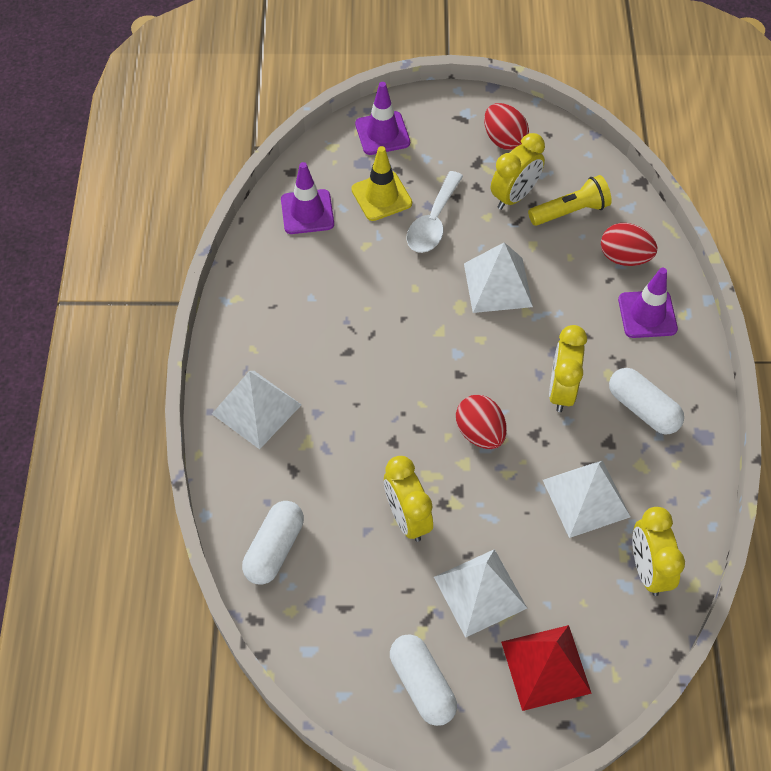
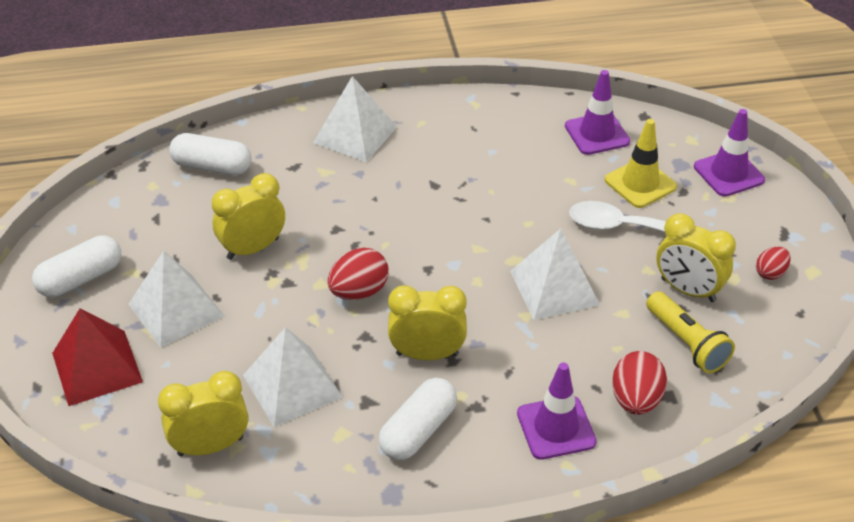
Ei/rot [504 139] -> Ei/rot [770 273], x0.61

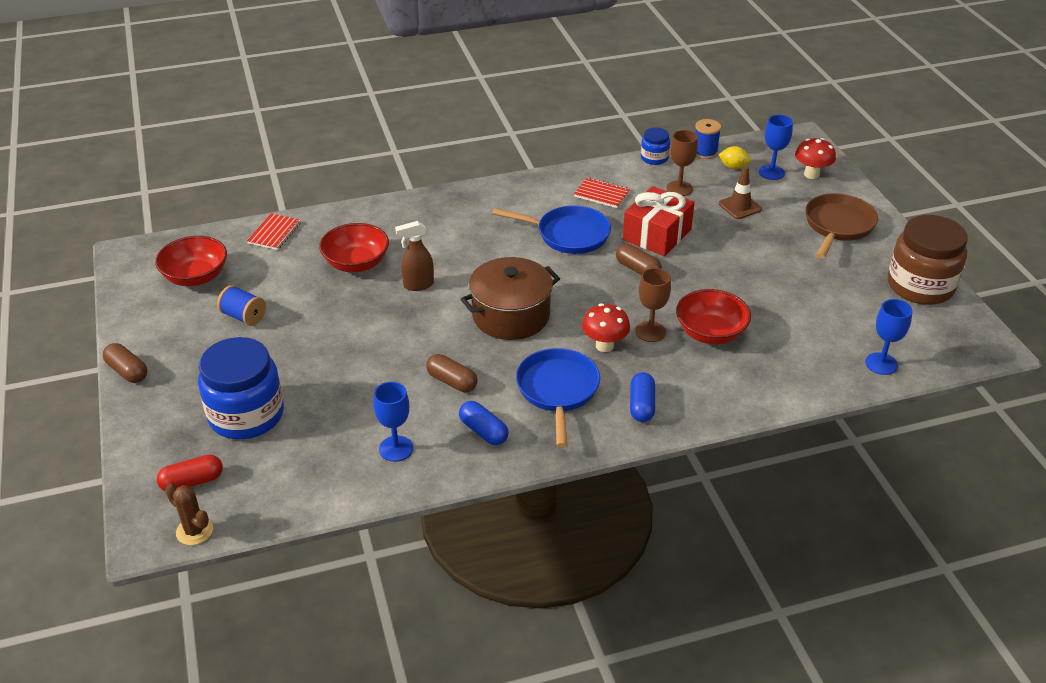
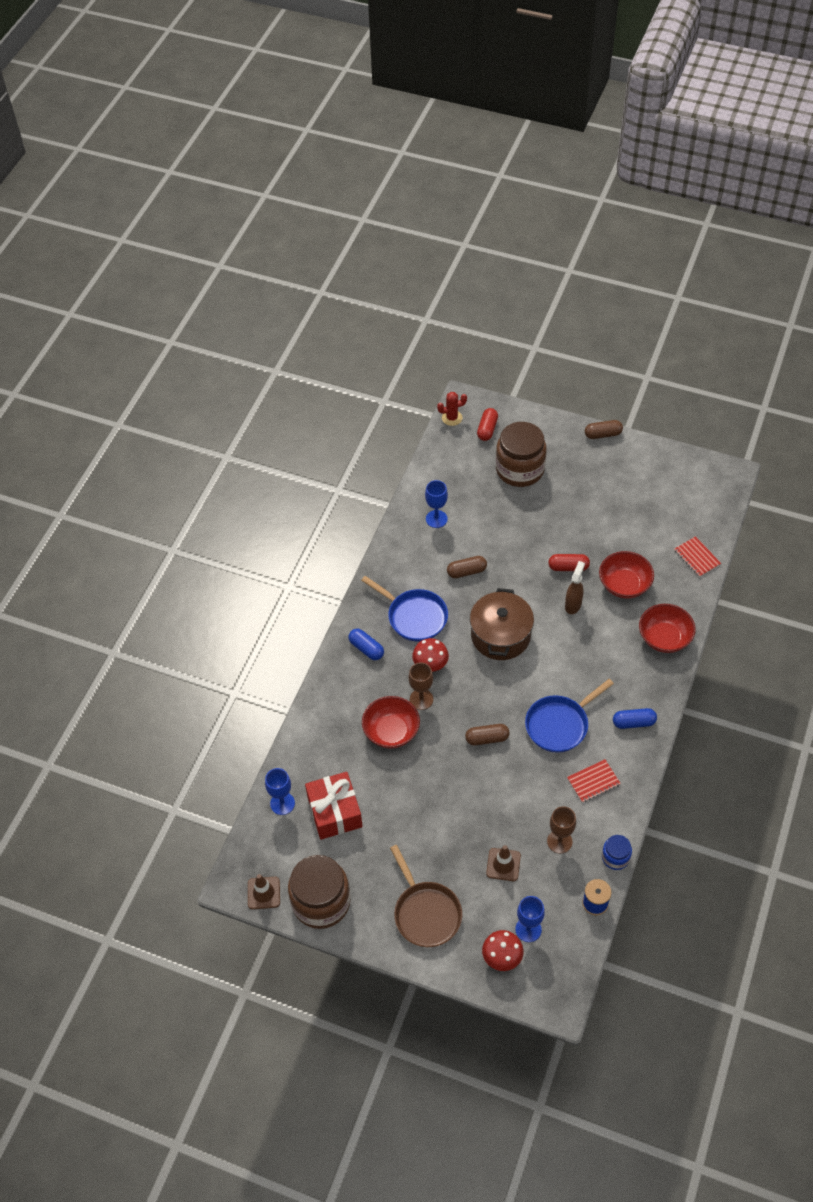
Schüssel/rot [196 277] -> Schüssel/rot [664 638], shifted
Kaktus/braun [194 531] -> Kaktus/rot [452 418]
Einmachglas/blau [246 415] -> Einmachglas/braun [520 469]
Garnrolle/blau [243 316] -> none
Kapsel/blau [483 431] -> Kapsel/blau [633 722], shifted
Geschenk/rot [657 234] -> Geschenk/rot [334 812], shifted
Zitrone/gelb [733 167] -> none
none -> Leitkegel/braun [263 893]
none -> Kapsel/rot [568 567]

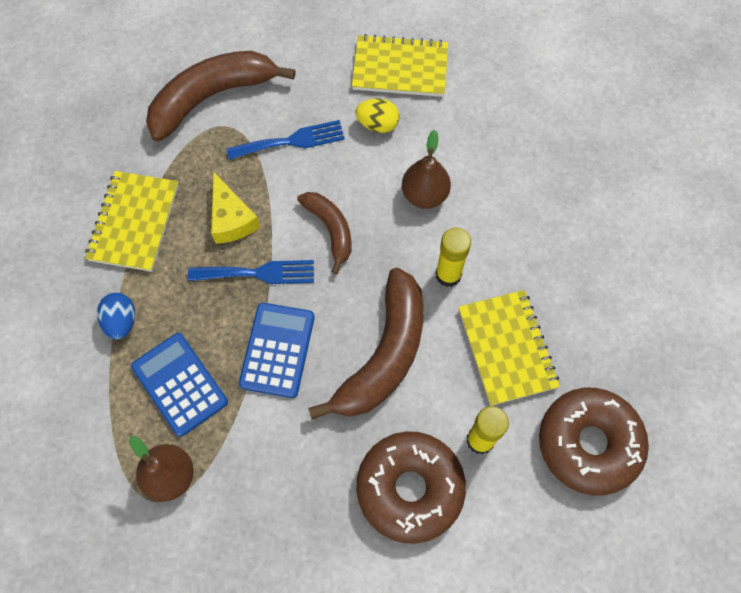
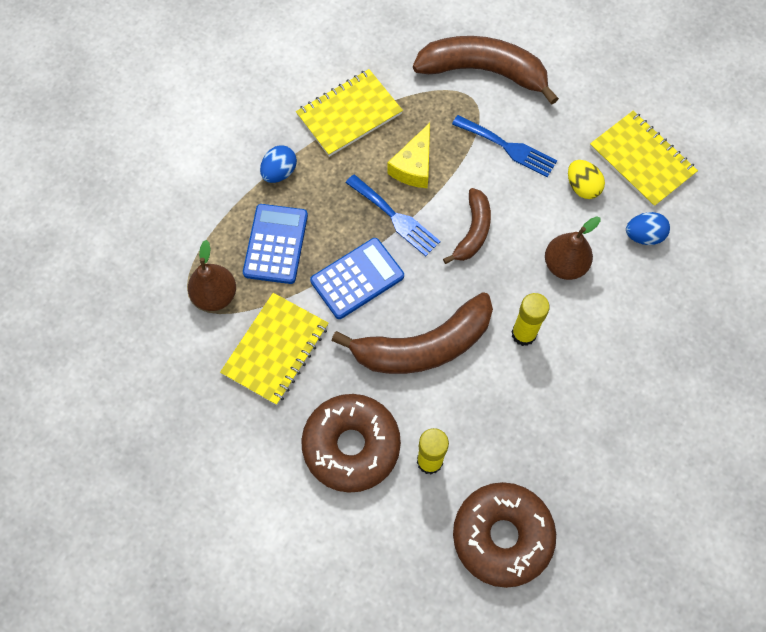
Notizbuch/gelb [506 348] -> Notizbuch/gelb [275 350], shifted
none -> Ei/blau [643 236]

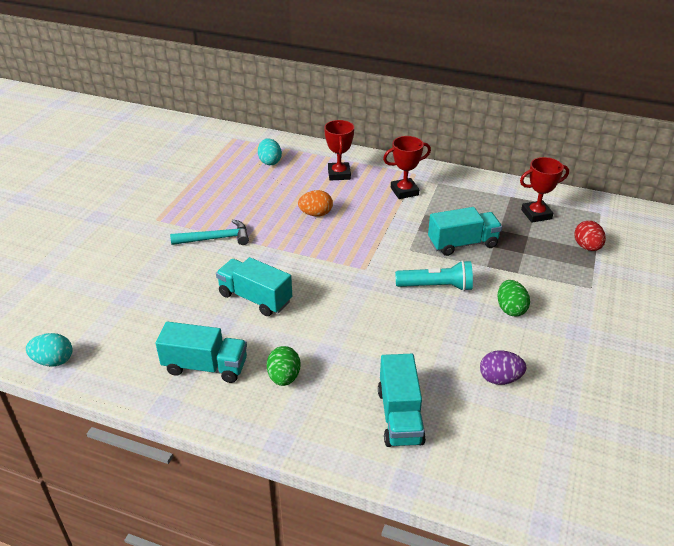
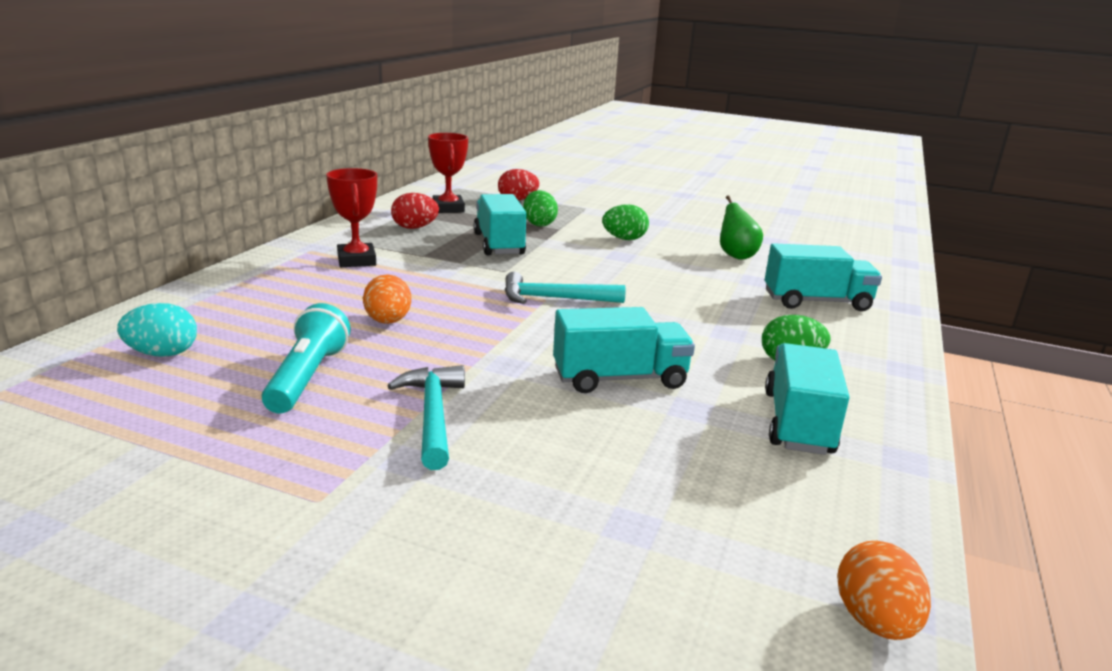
Ei/türkis [53 361] -> Ei/orange [874 621]
Lastwagen/türkis [255 298] -> Lastwagen/türkis [619 378], 135 degrees counterclockwise
Pokal/rot [339 174] -> none
Taschenlampe/türkis [436 286] -> Taschenlampe/türkis [307 377], shifted
Ei/lila [499 379] -> Birne/grün [736 255]
none -> Ei/rot [414 228]
none -> Hammer/türkis [554 299]
none -> Ei/grün [539 224]

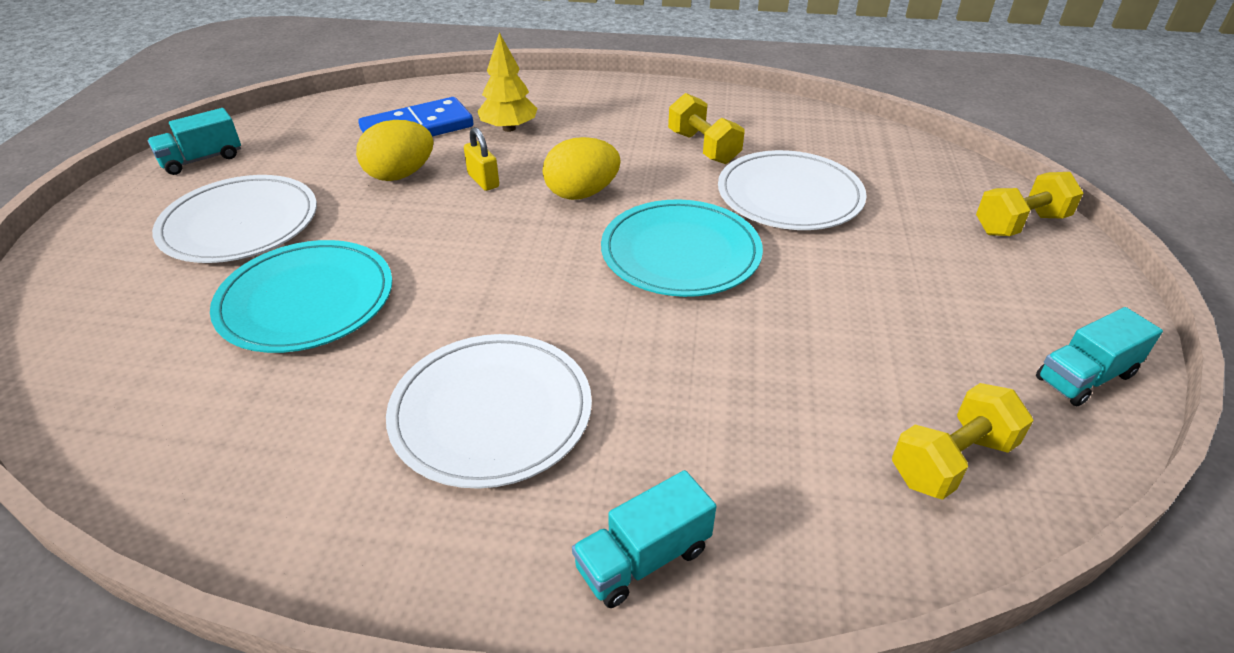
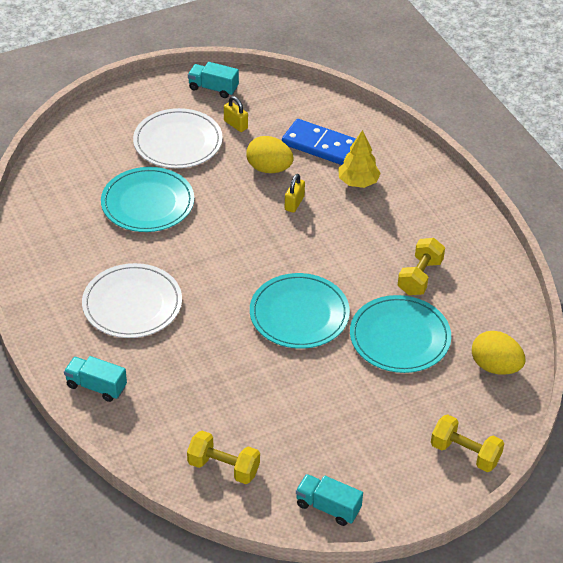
Ei/gelb [581 193] -> Ei/gelb [495 366], shifted
Teller/weiß [789 195] -> Teller/türkis [400 337]
none -> Vorhängeschloss/gelb [235 125]

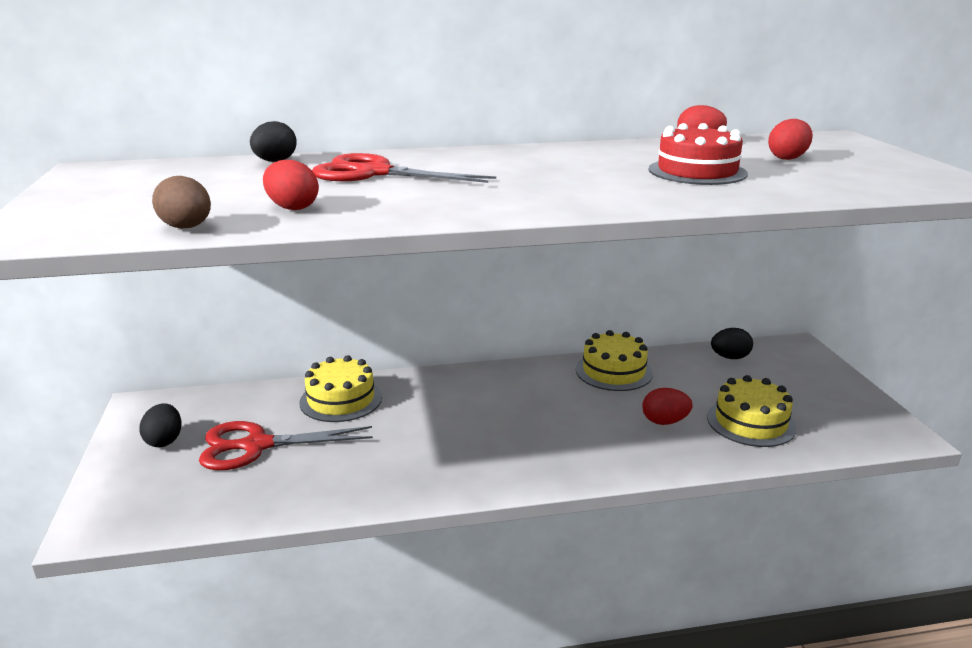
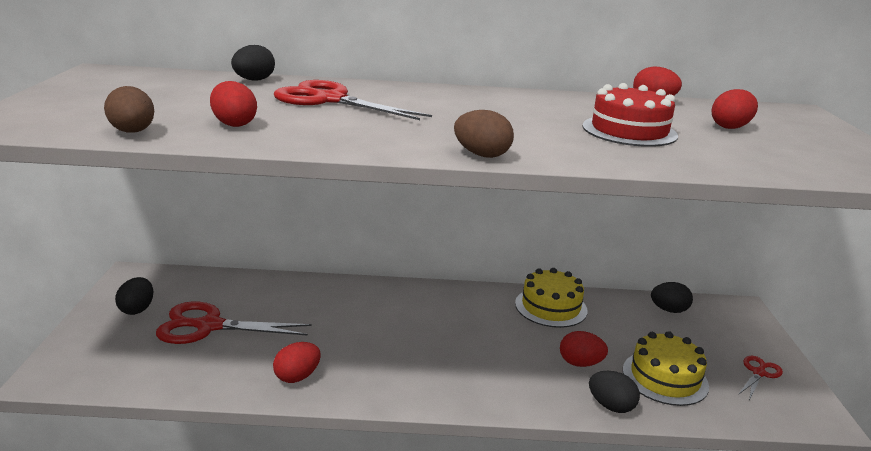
Kuchen/gelb [341 400] -> none
none -> Ei/rot [297 376]
none -> Ei/braun [482 155]
none -> Ei/schwarz [611 406]
none -> Schere/rot [759 373]

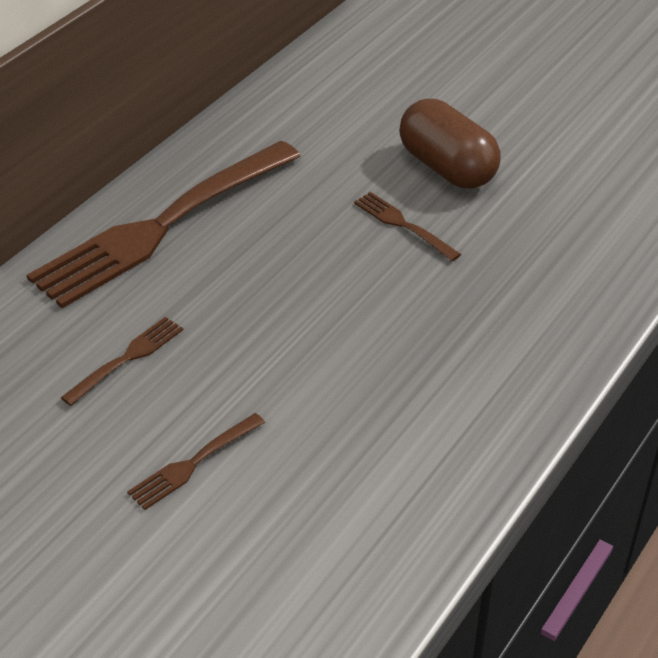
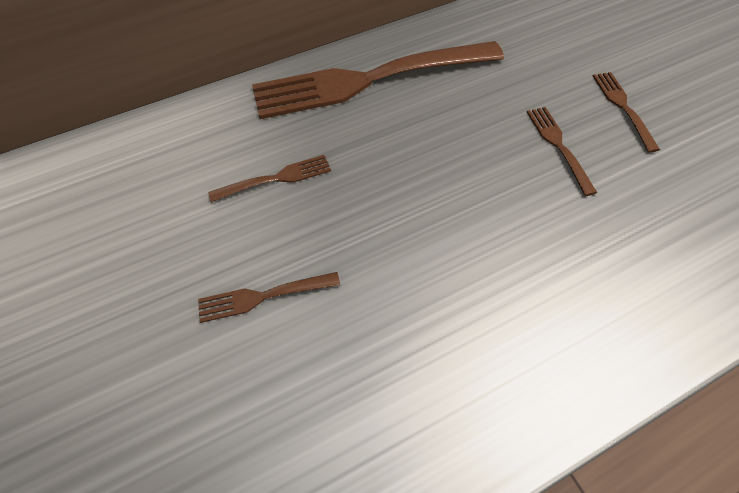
Kapsel/braun [447 168] -> Gabel/braun [623 108]

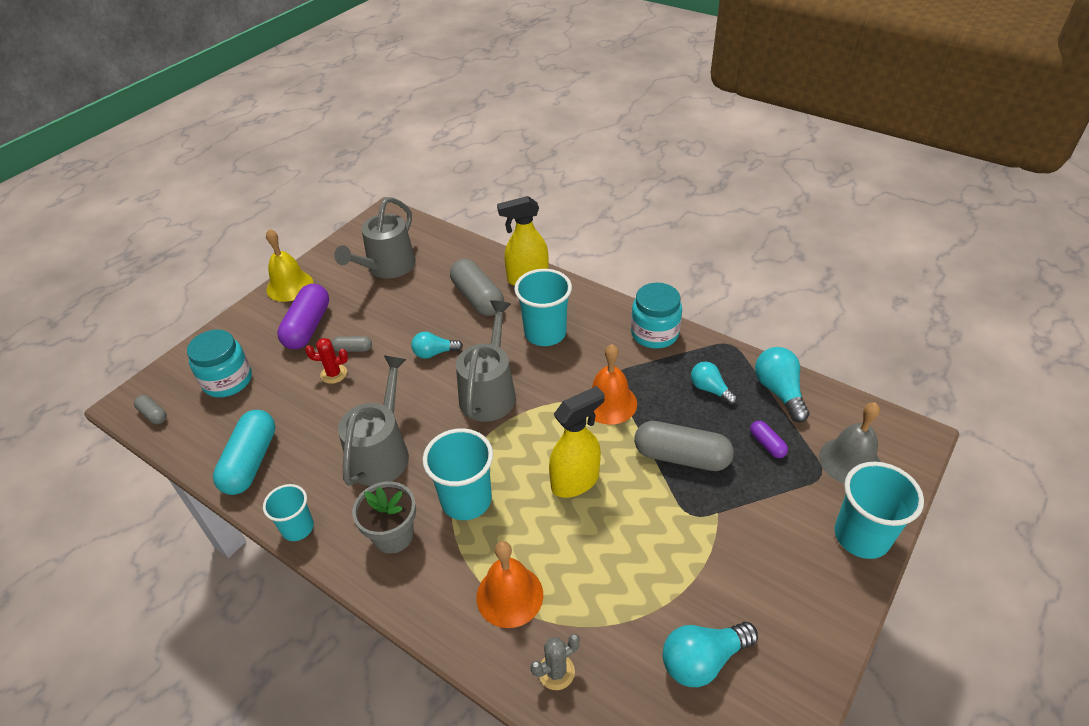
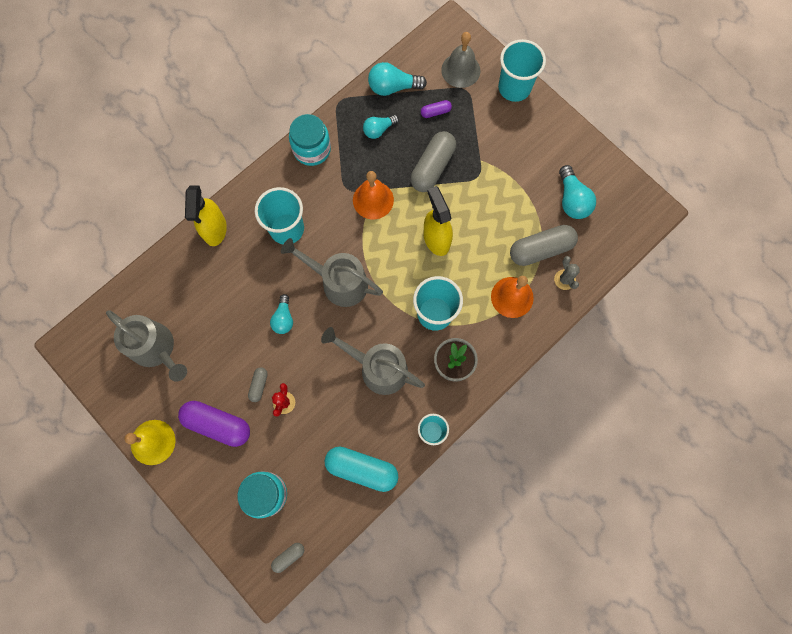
Kapsel/grau [477 298] -> Kapsel/grau [541 249], shifted

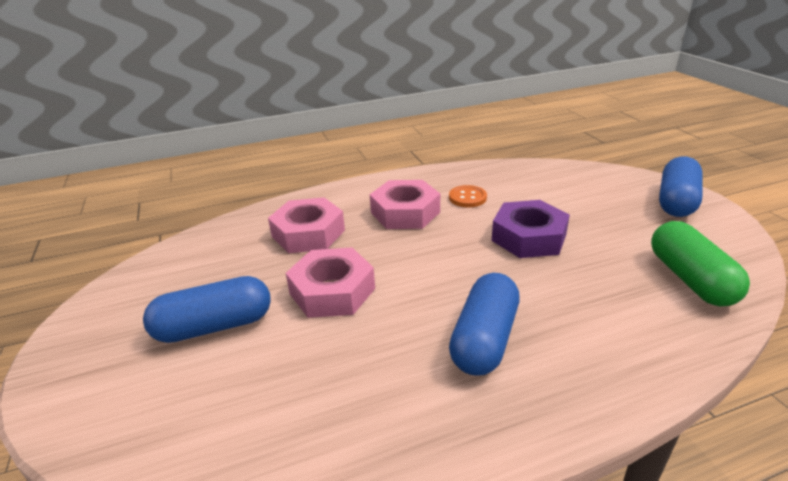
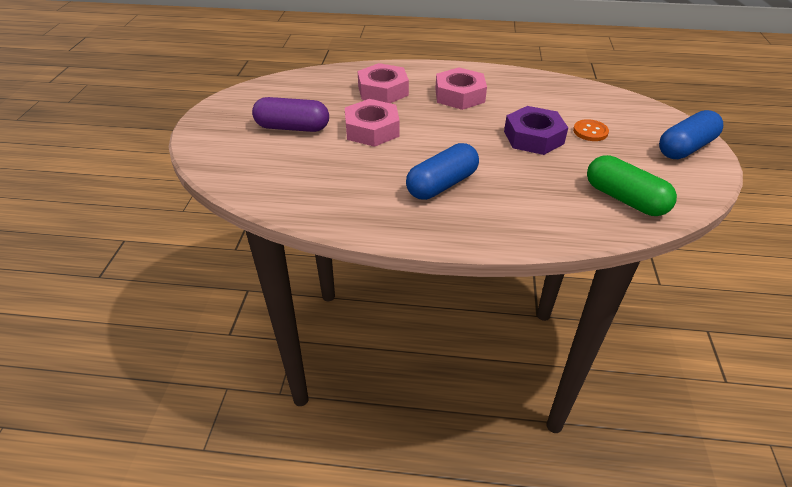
Kapsel/blau [214 326] -> Kapsel/lila [292 127]
Knopf/orange [467 198] -> Knopf/orange [590 131], shifted
Kapsel/grün [690 279] -> Kapsel/grün [625 199], 60 degrees counterclockwise

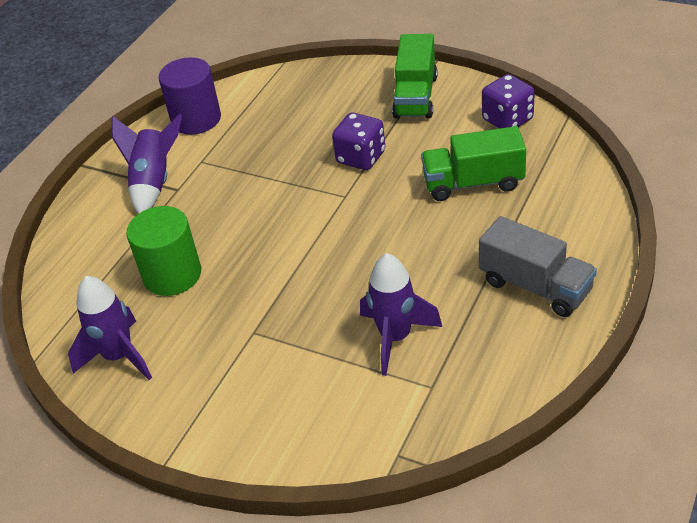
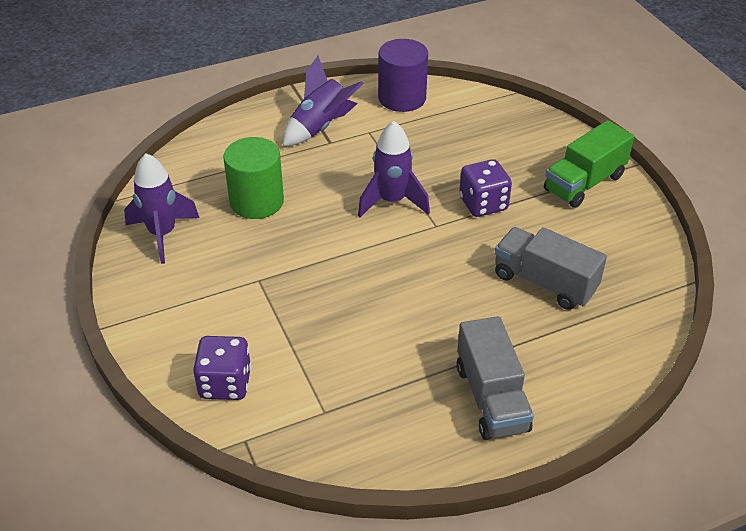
Rakete/lila [395 337] -> Rakete/lila [392 201], shifted
Lastwagen/grün [473 183] -> Lastwagen/grau [544 282]
Spielwürfel/lila [507 120] -> Spielwürfel/lila [225 383], shifted

